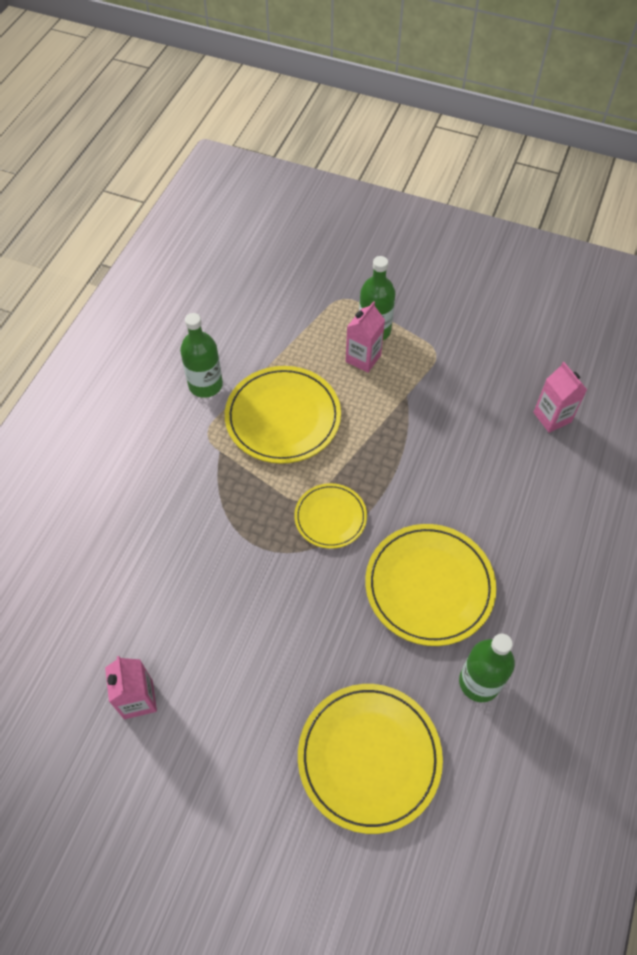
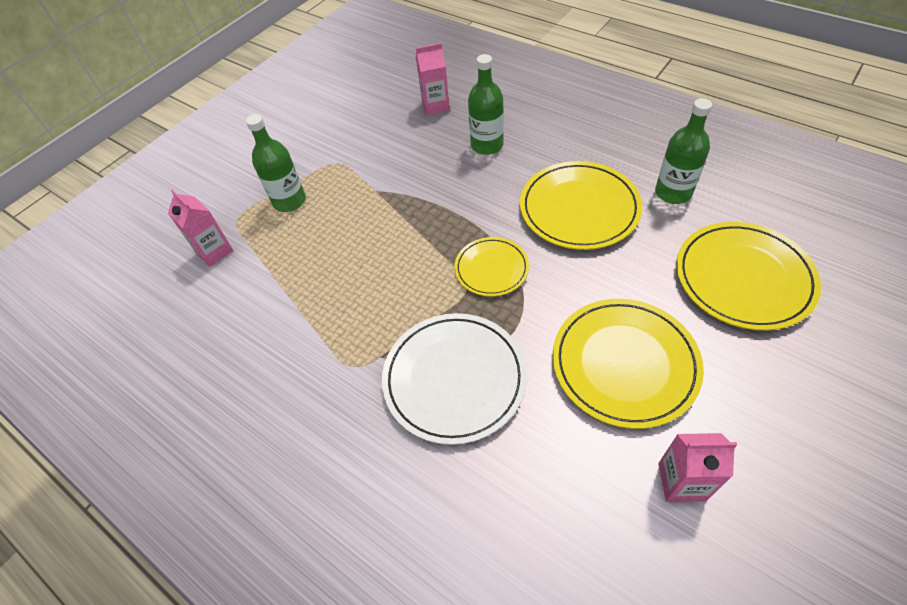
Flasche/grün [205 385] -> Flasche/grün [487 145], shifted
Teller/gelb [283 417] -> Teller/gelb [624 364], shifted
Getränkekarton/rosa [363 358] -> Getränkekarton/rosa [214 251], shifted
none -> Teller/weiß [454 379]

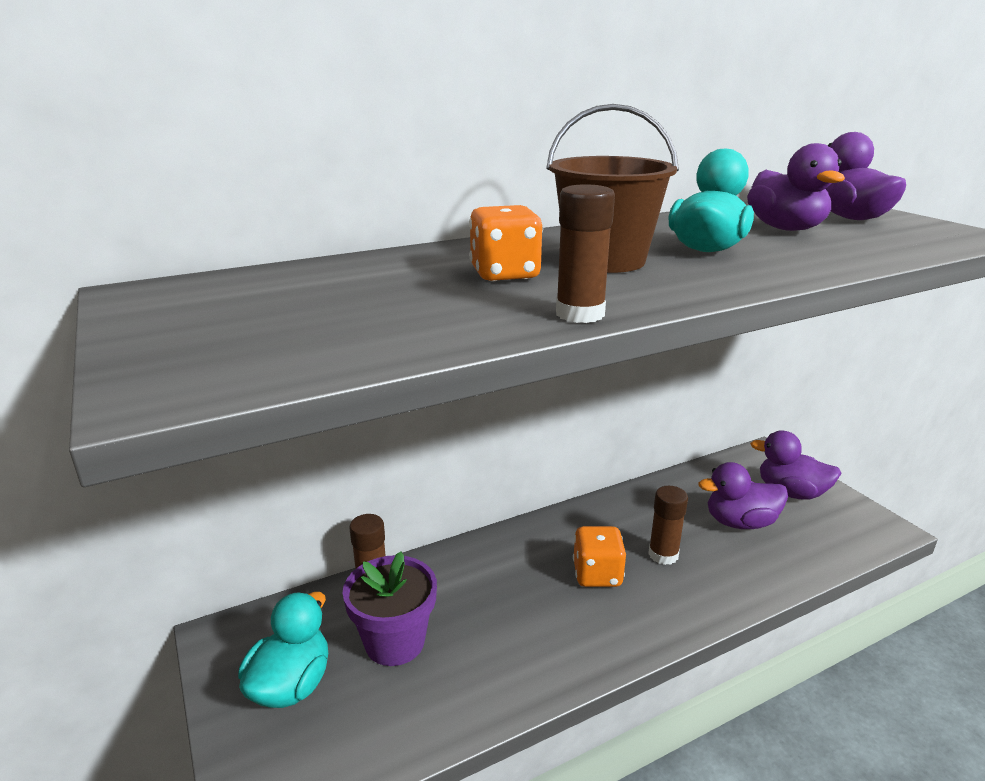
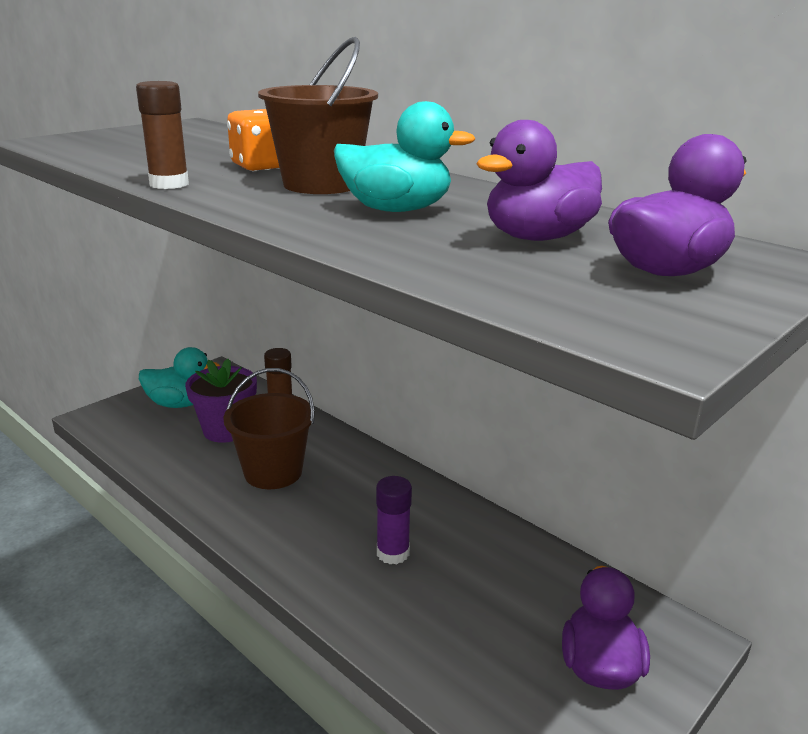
Spielwürfel/orange [597 574] -> none
Klebestift/braun [663 554] -> Klebestift/lila [393 553]
Ente/lila [740 522] -> none
none -> Eimer/braun [273 472]

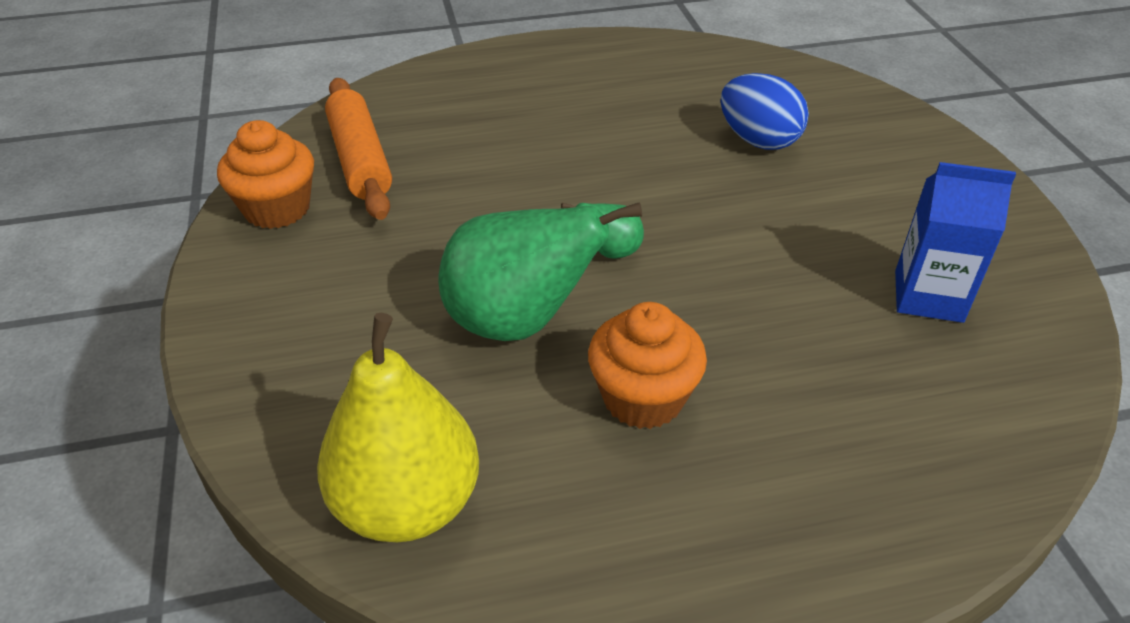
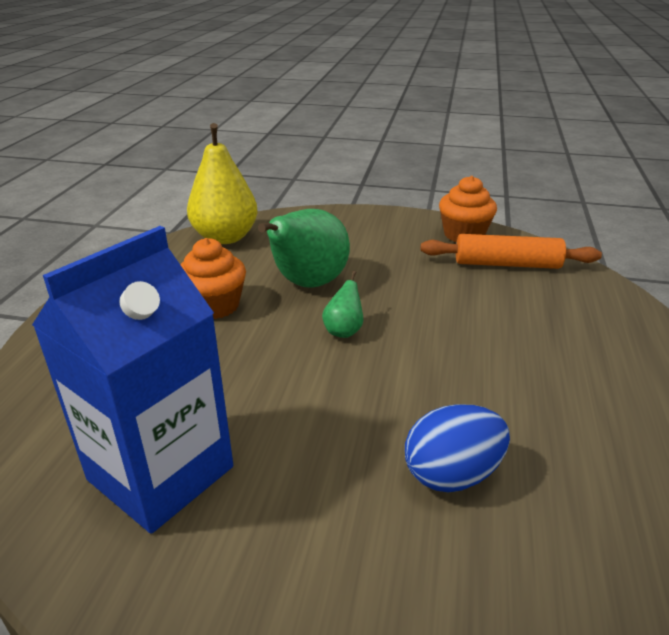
Getränkekarton/blau [928 296] -> Getränkekarton/blau [161 473], x1.70

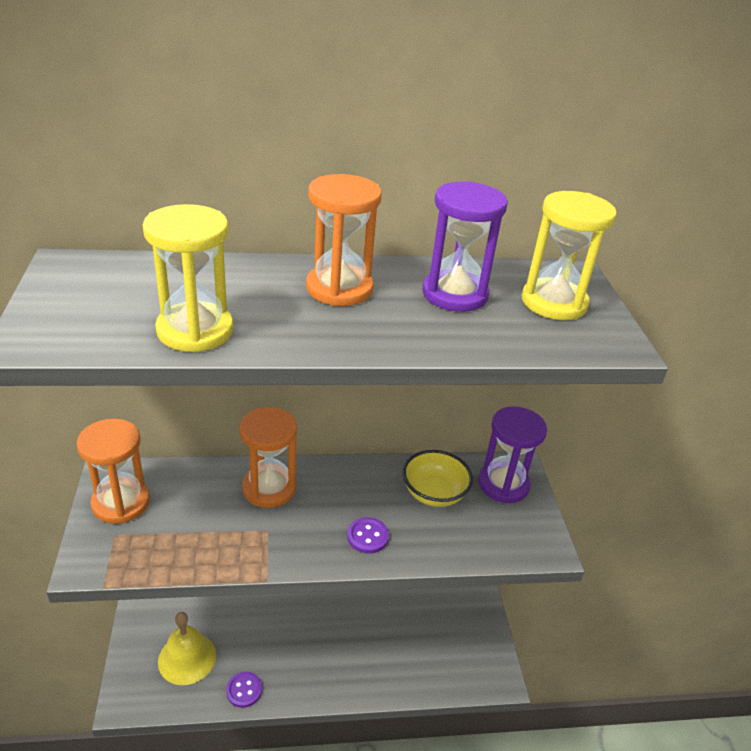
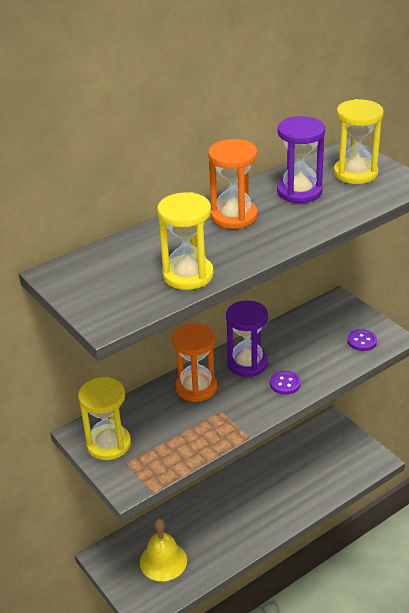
Sanduhr/orange [121 502] -> Sanduhr/gelb [108 444]
Knopf/lila [244 690] -> Knopf/lila [362 341], shifted
Schüssel/gelb [434 493] -> none
Sanduhr/lila [503 484] -> Sanduhr/lila [247 363], shifted

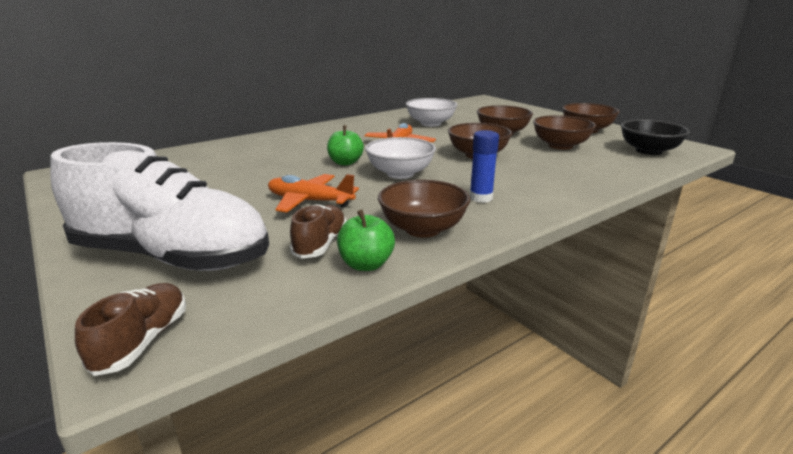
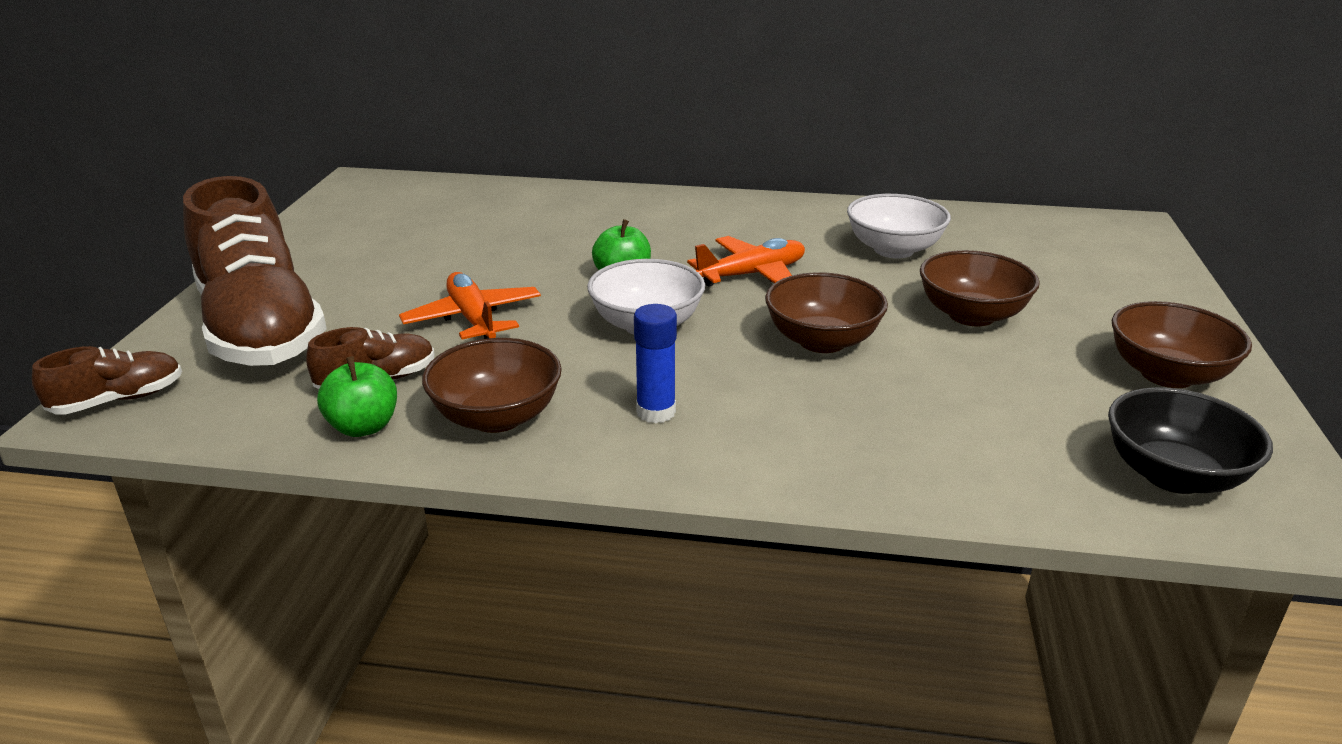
Schuh/weiß [172 257] -> Schuh/braun [261 329]
Schüssel/braun [560 146] -> none

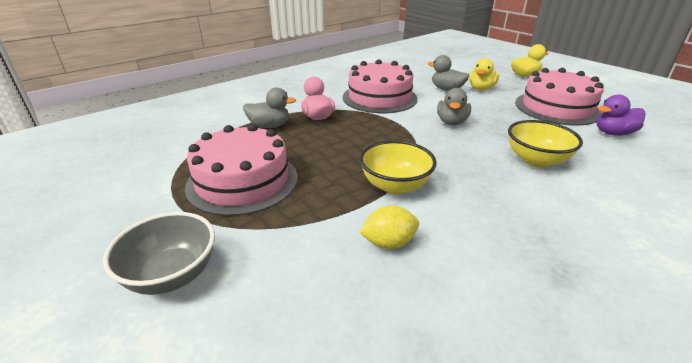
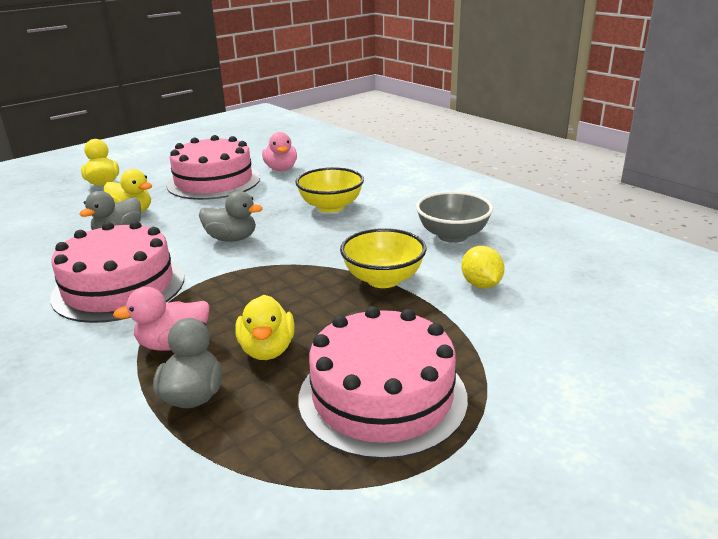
Schüssel/grau [172 275] -> Schüssel/grau [452 235], shifted
Ente/lila [613 133] -> Ente/rosa [281 169]
none -> Ente/gelb [267 350]

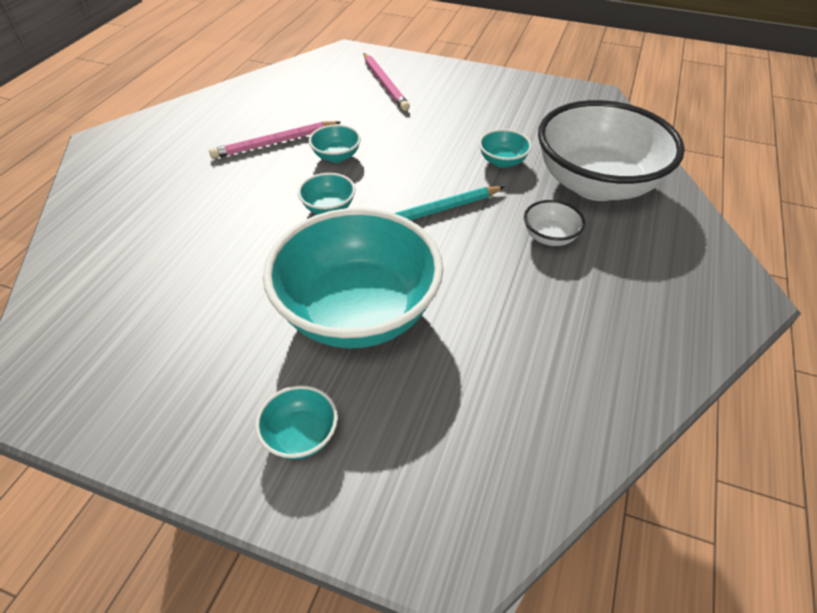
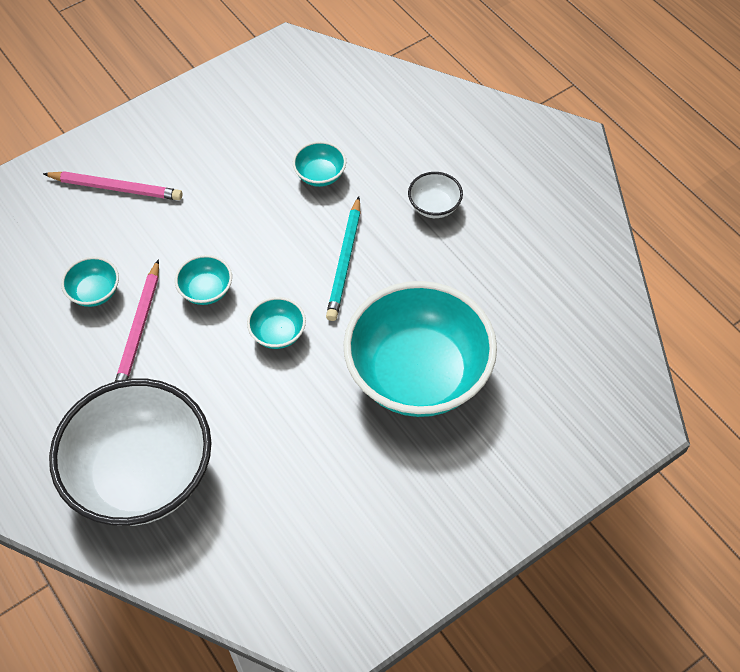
Schüssel/türkis [301 435] -> Schüssel/türkis [95 292], shifted
Schüssel/weiß [596 184] -> Schüssel/weiß [142 475], shifted

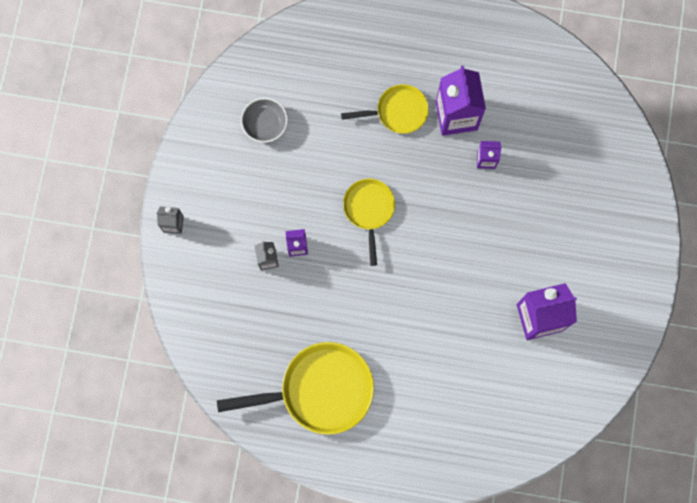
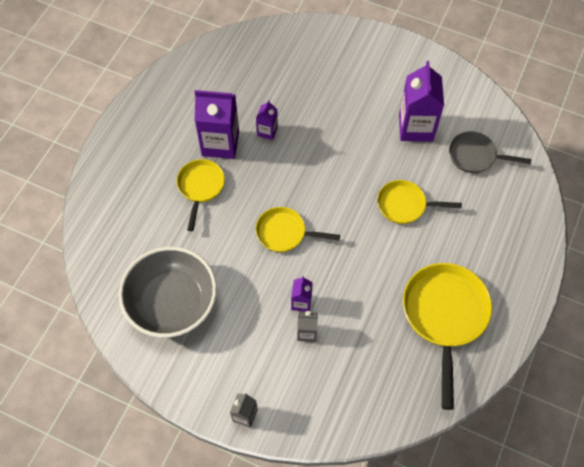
Schüssel/grau [265 124] -> Schüssel/grau [172 302], x2.02
none -> Pfanne/gelb [405 205]
none -> Pfanne/grau [475 156]

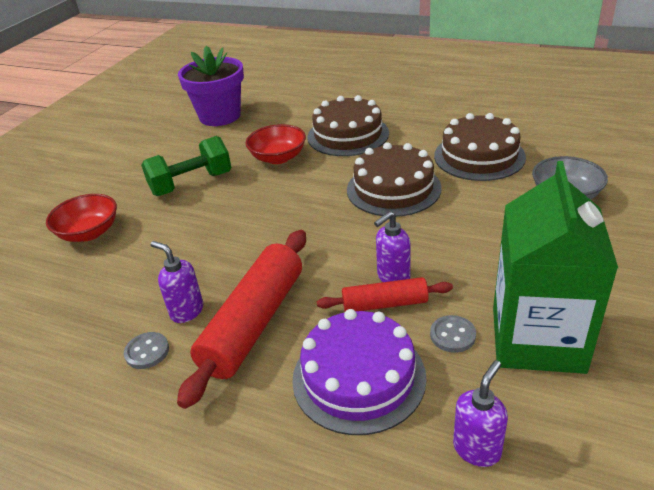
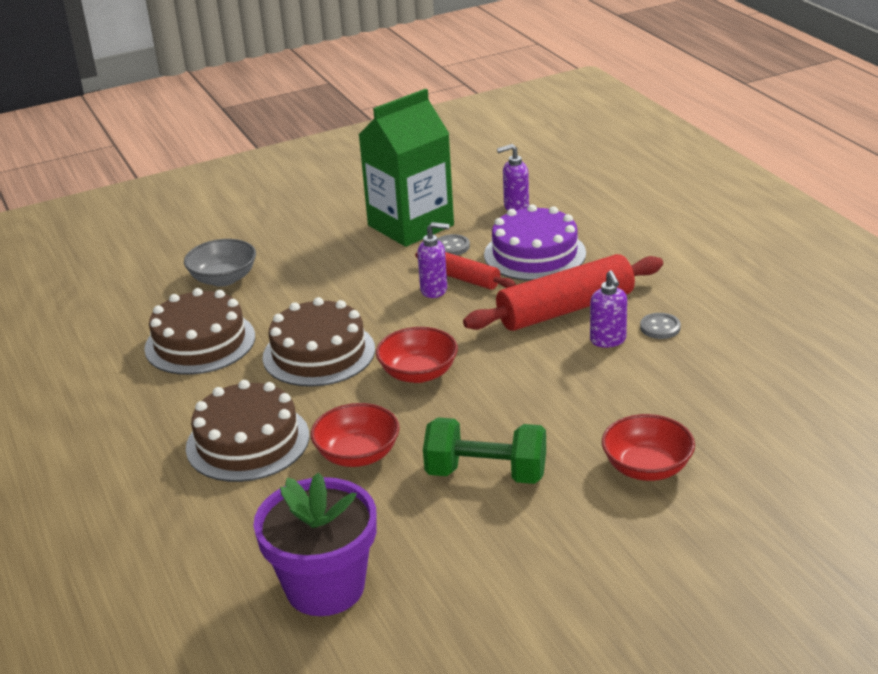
none -> Schüssel/rot [418 373]

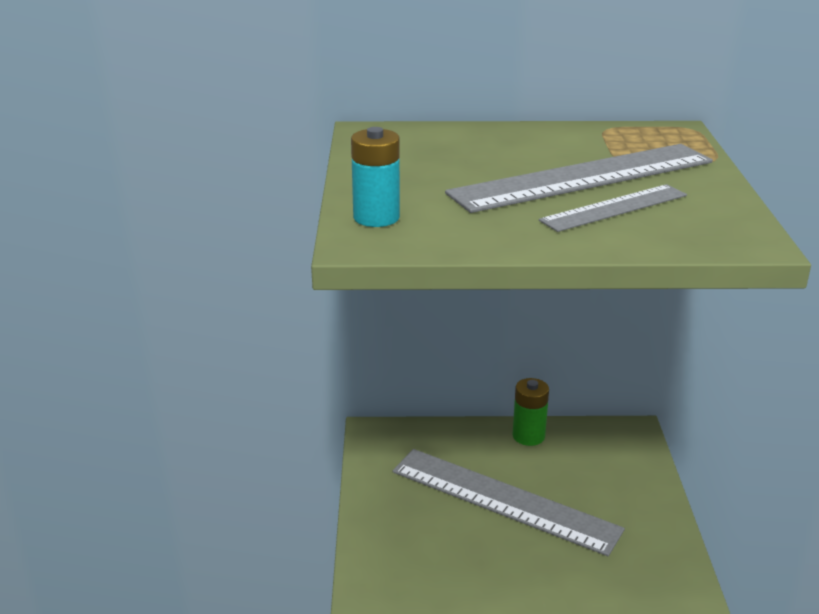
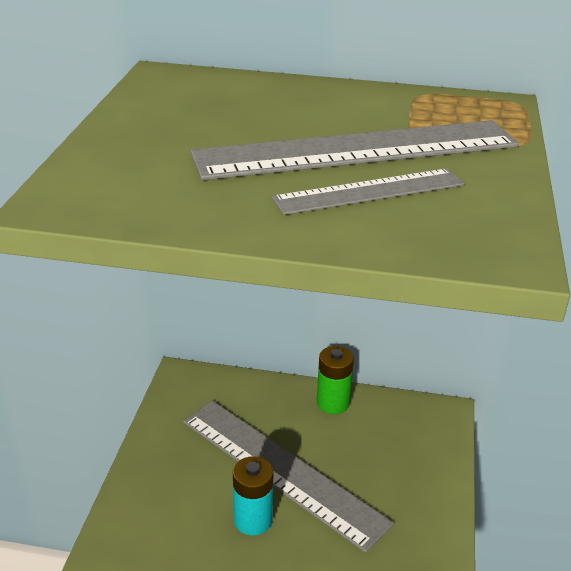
Batterie/türkis [376 217] -> Batterie/türkis [253 520], shifted

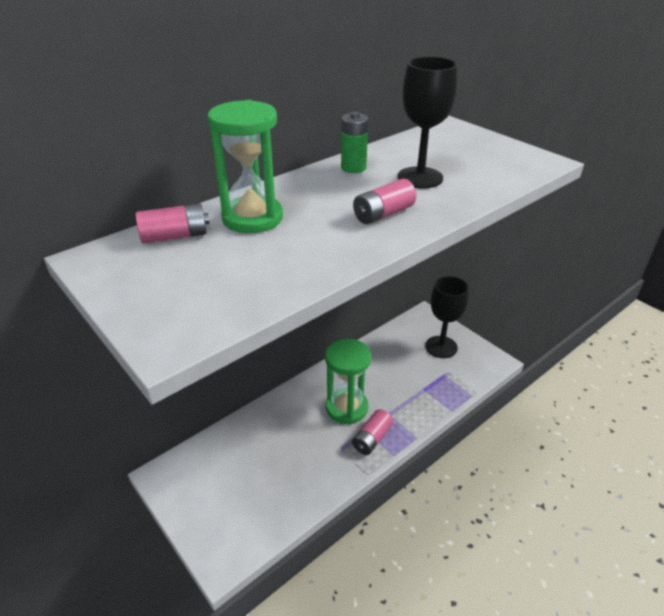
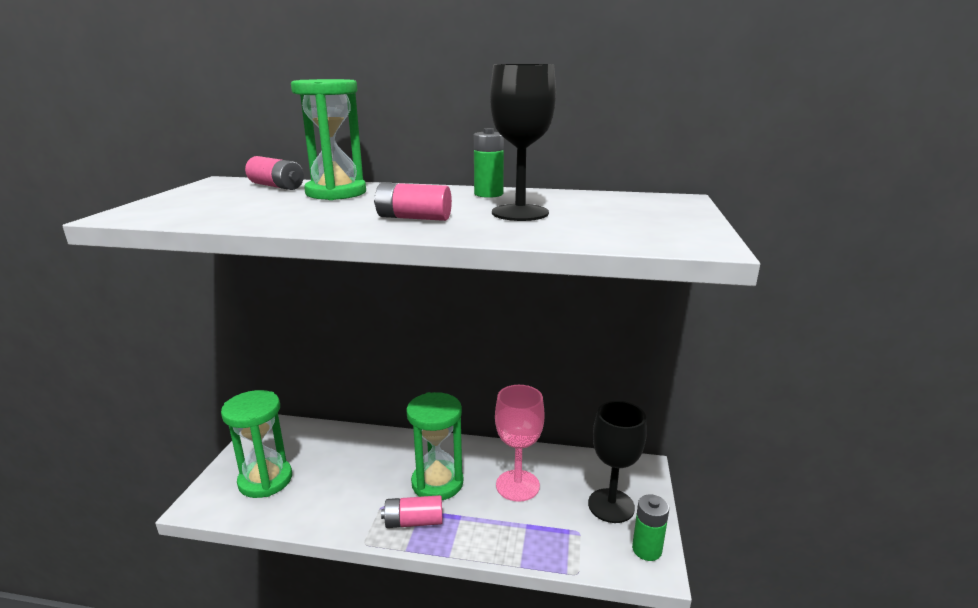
none -> Sanduhr/grün [265 480]
none -> Kelch/rosa [517 485]
none -> Batterie/grün [646 549]

